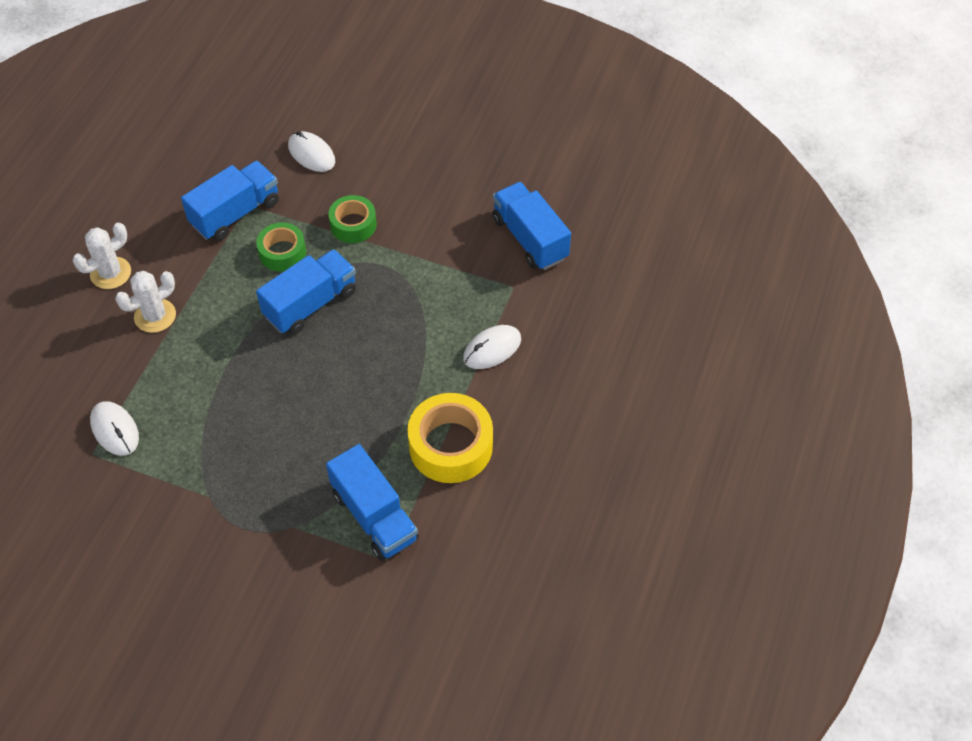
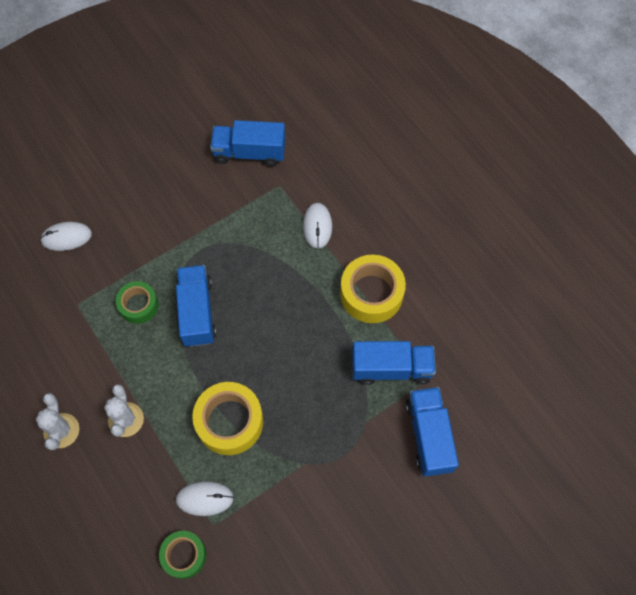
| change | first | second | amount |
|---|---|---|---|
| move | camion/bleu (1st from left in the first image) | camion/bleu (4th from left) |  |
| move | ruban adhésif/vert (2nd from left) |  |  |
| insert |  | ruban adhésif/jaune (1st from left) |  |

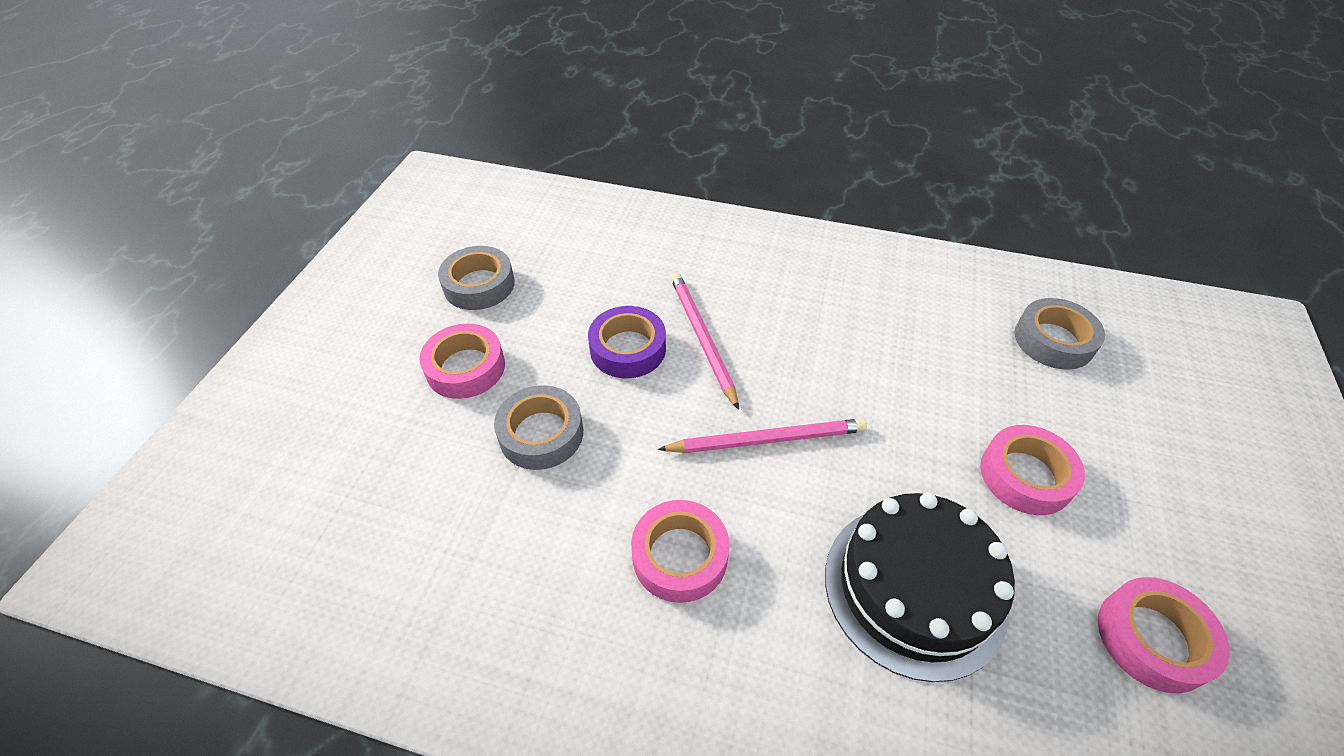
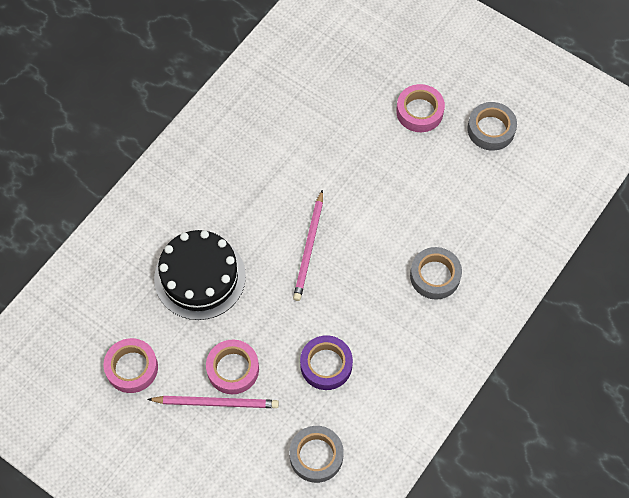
| change | first | second | amount |
|---|---|---|---|
| move | crayon/rose (1st from left) |  |  |
| move | ruban adhésif/violet |  |  |
| move | ruban adhésif/gris (2nd from left) |  |  |
| delete | ruban adhésif/rose (2nd from left) |  |  |

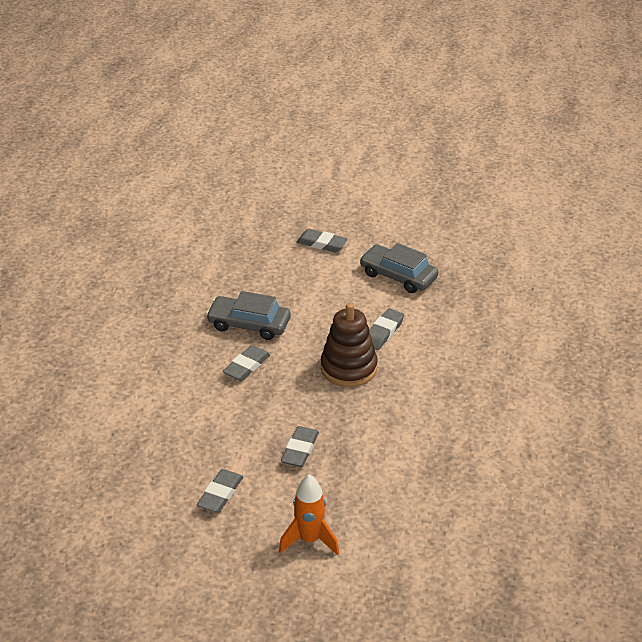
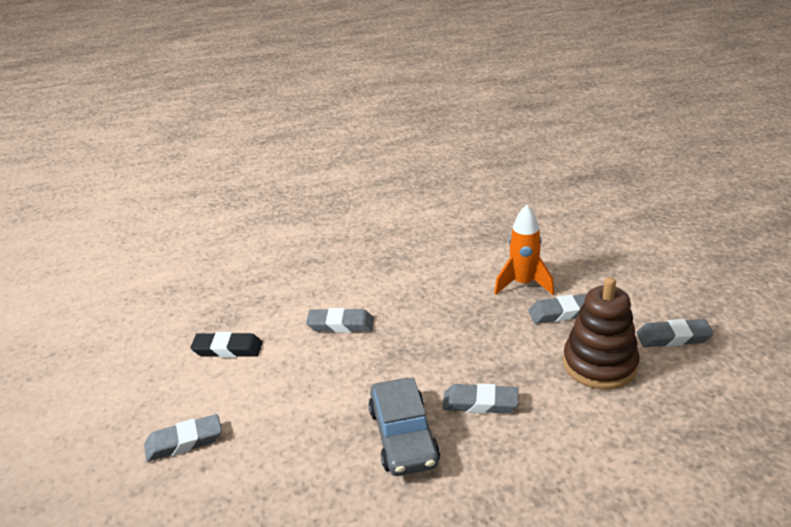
| change | first | second | amount |
|---|---|---|---|
| rotate | gomme/gris (4th from left in the first image) | gomme/gris (1st from left) | 75 degrees clockwise |
| replace | voiture/gris (2nd from left) | gomme/noir |  |
| move | jouet à empiler/marron |  |  |
| move | fusée/orange |  |  |

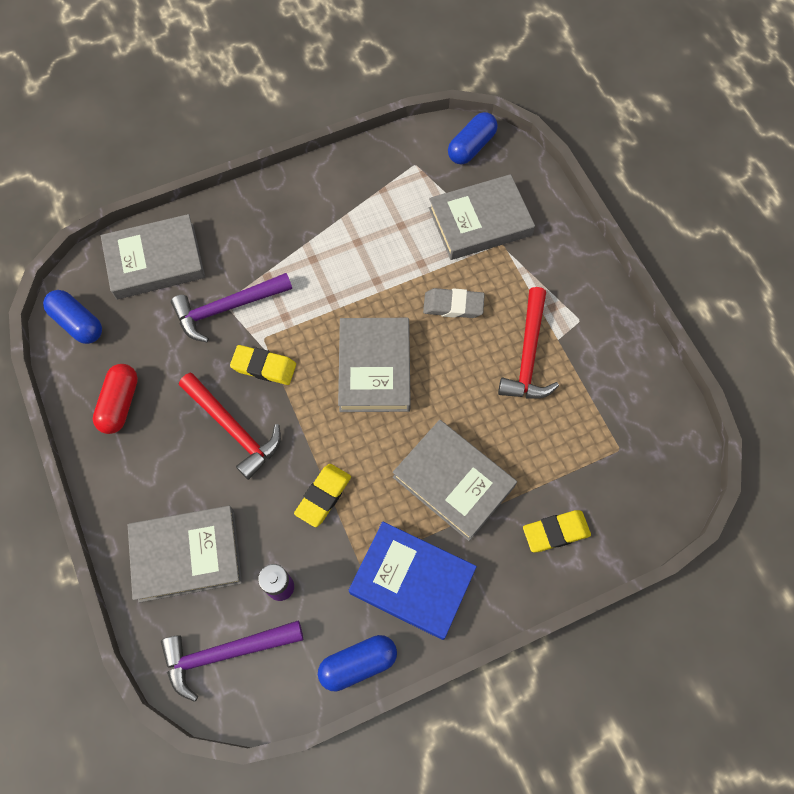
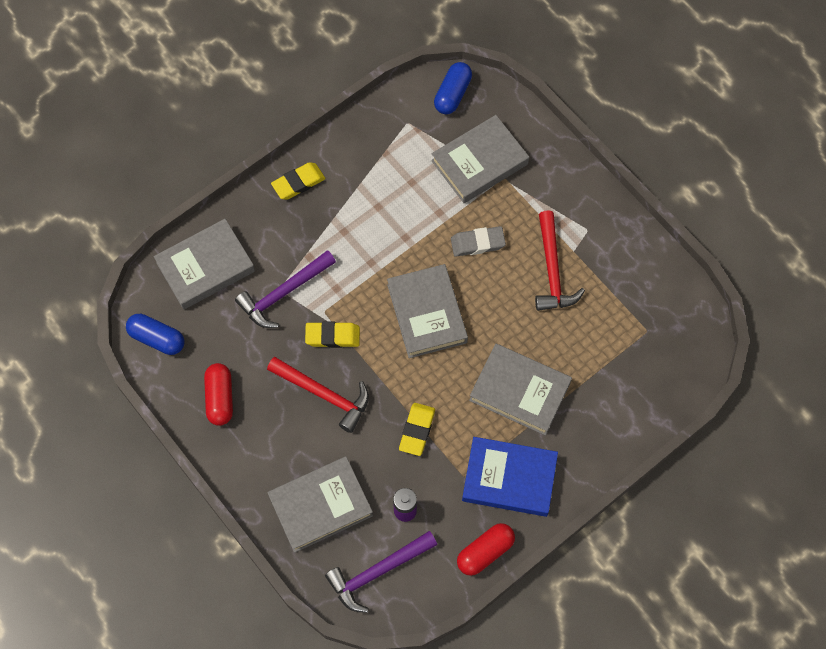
| change | first | second | amount |
|---|---|---|---|
| move | gomme/jaune (3rd from left in the first image) | gomme/jaune (1st from left) |  |
| recolor | gélule/bleu (2nd from left) | gélule/rouge (2nd from left) |  |

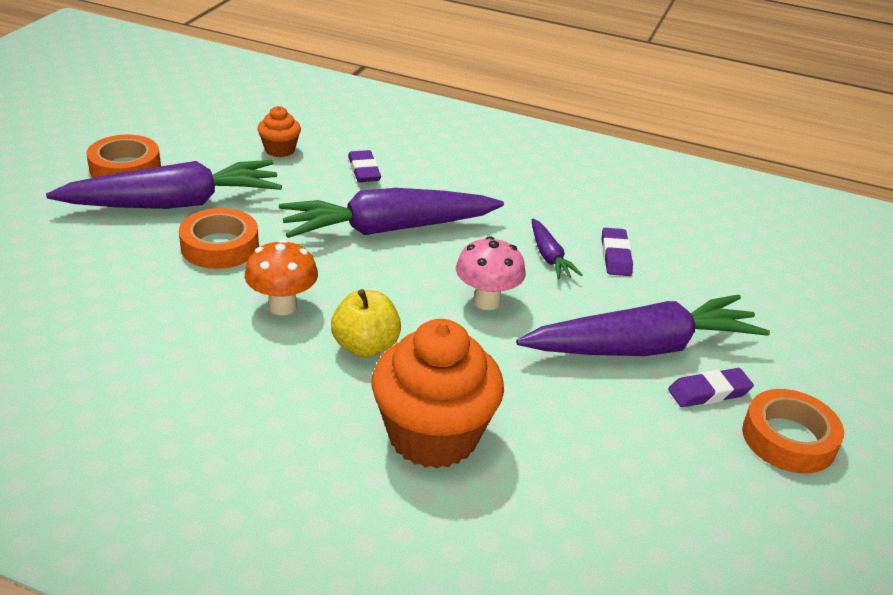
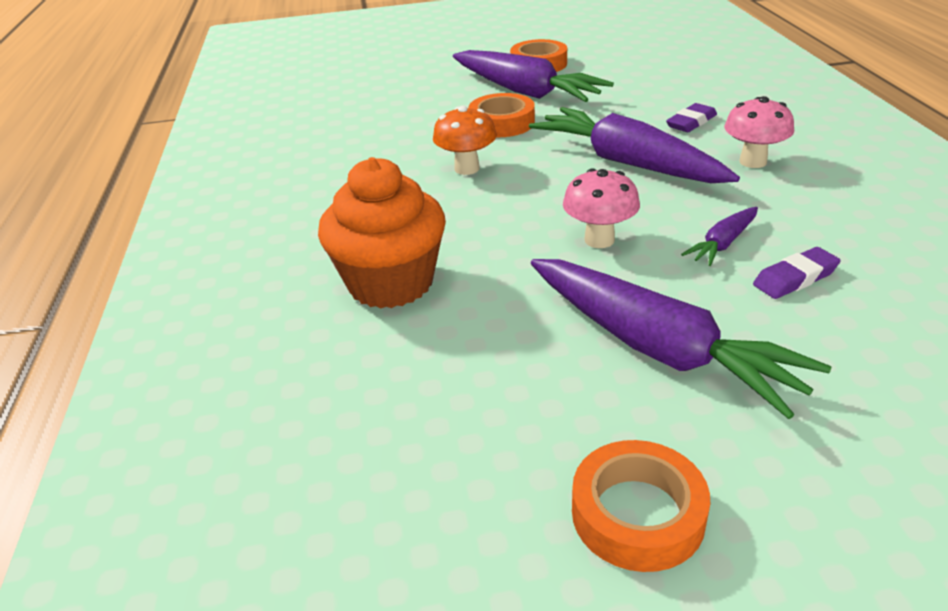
| change | first | second | amount |
|---|---|---|---|
| delete | muffin/orange (1st from left) |  |  |
| delete | pomme/jaune |  |  |
| delete | gomme/violet (3rd from left) |  |  |
| insert |  | champignon/rose (2nd from left) |  |

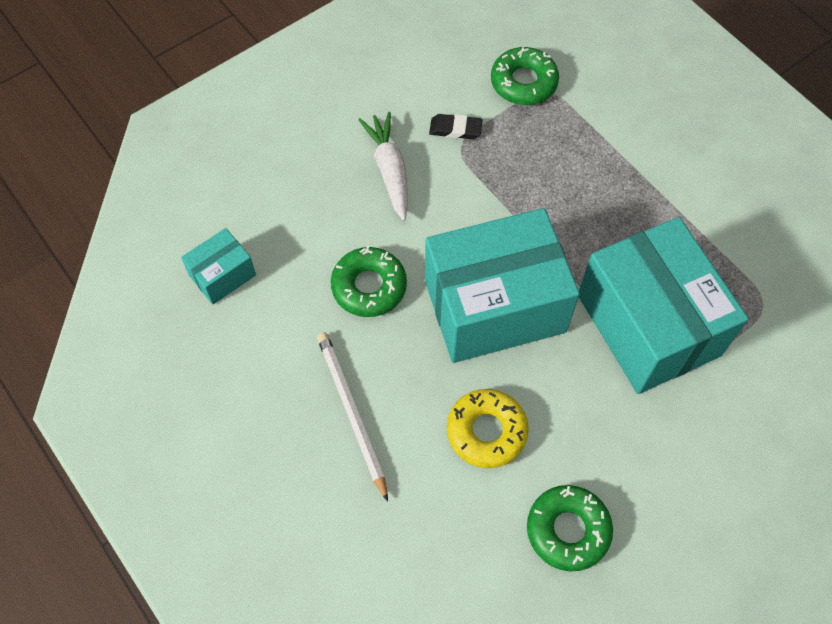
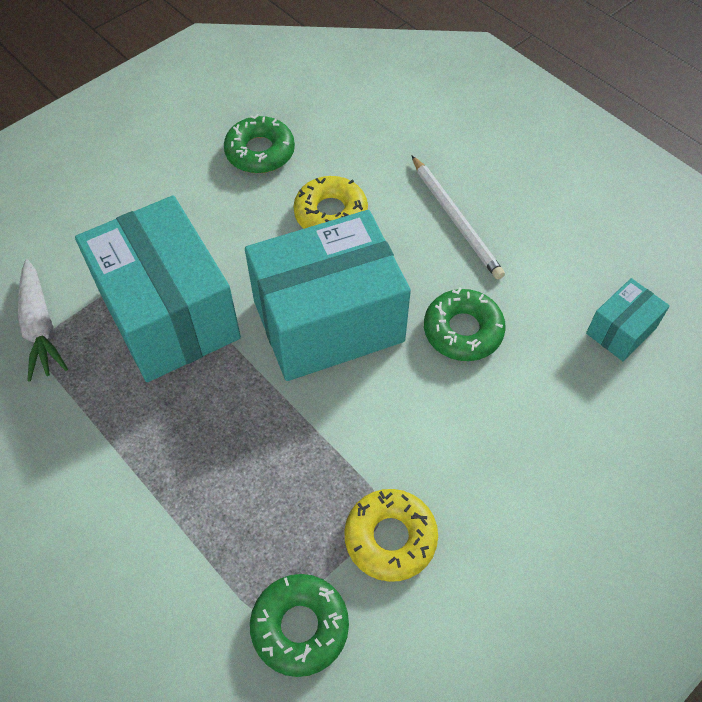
| change | first | second | amount |
|---|---|---|---|
| move | carotte/blanc |  |  |
| replace | gomme/noir | beignet/jaune (2nd from left) |  |

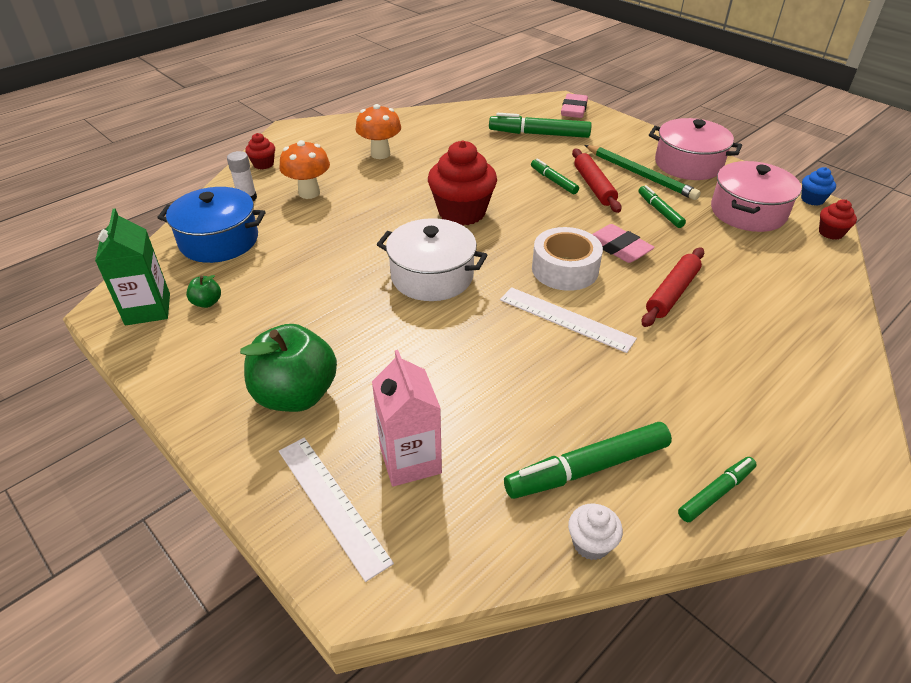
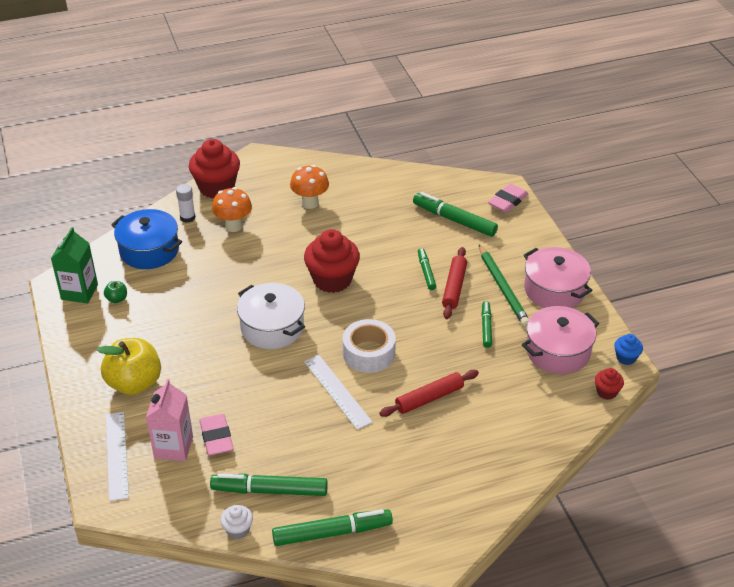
| change | first | second | amount |
|---|---|---|---|
| resize | muffin/rouge (1st from left) |  | x2.10 |
| move | gomme/rose (2nd from left in the first image) | gomme/rose (1st from left) |  |
| recolor | pomme/vert (2nd from left) | pomme/jaune |  |
| resize | feutre/vert (5th from left in the first image) | feutre/vert (2nd from left) | x1.73 |

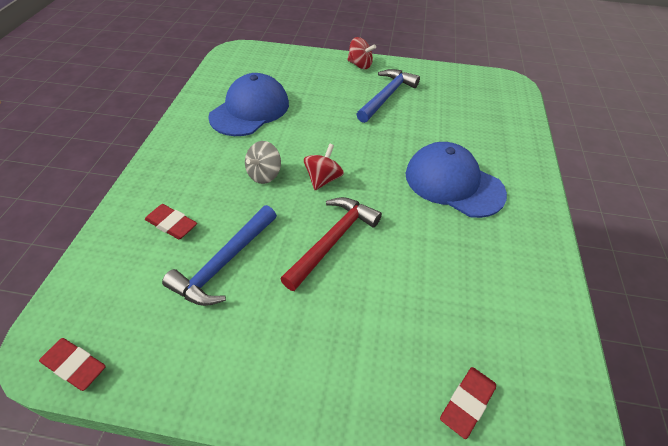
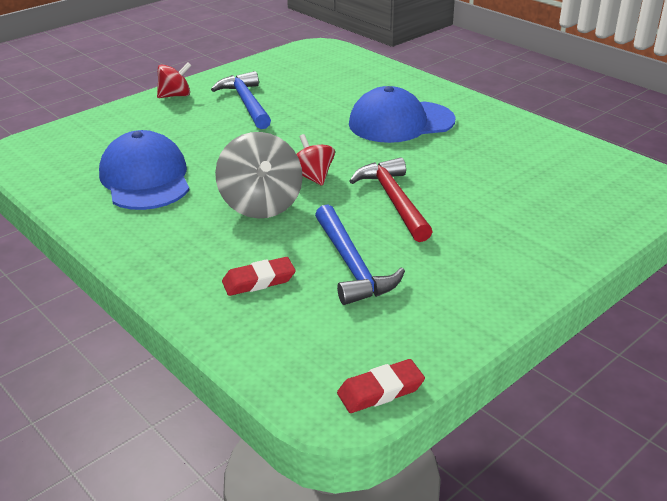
| change | first | second | amount |
|---|---|---|---|
| resize | toupie/gris |  | x1.65 |
| delete | gomme/rouge (3rd from left) |  |  |

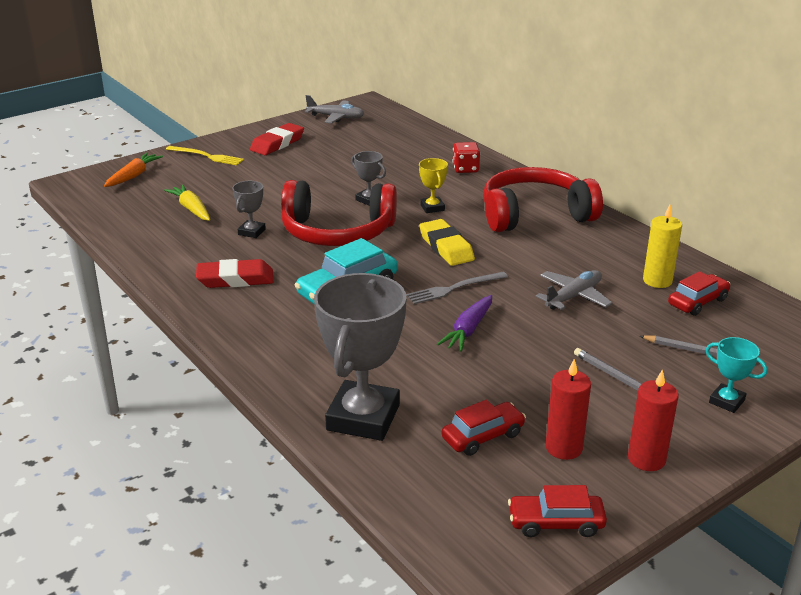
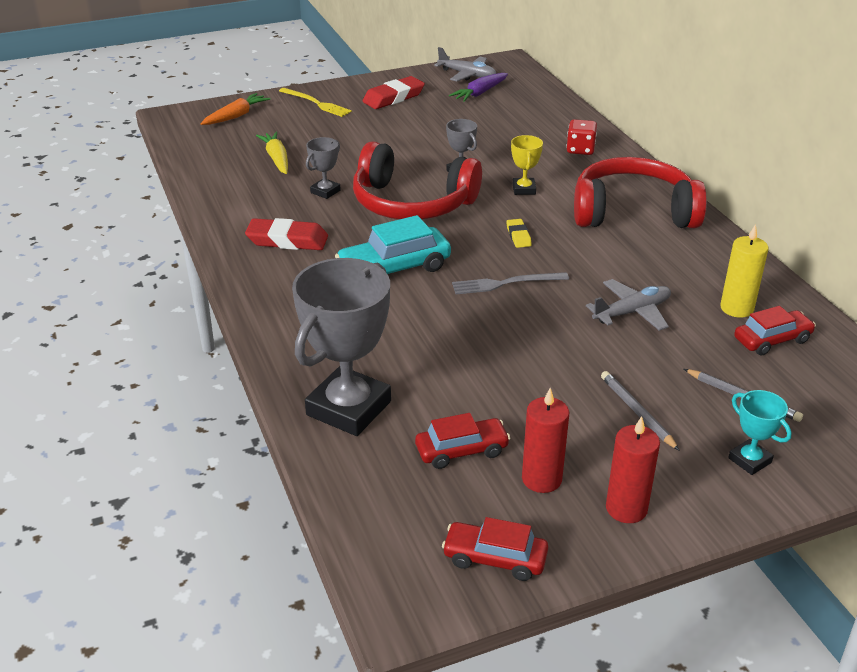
| change | first | second | amount |
|---|---|---|---|
| resize | gomme/jaune |  | x0.54 |
| move | carotte/violet |  |  |

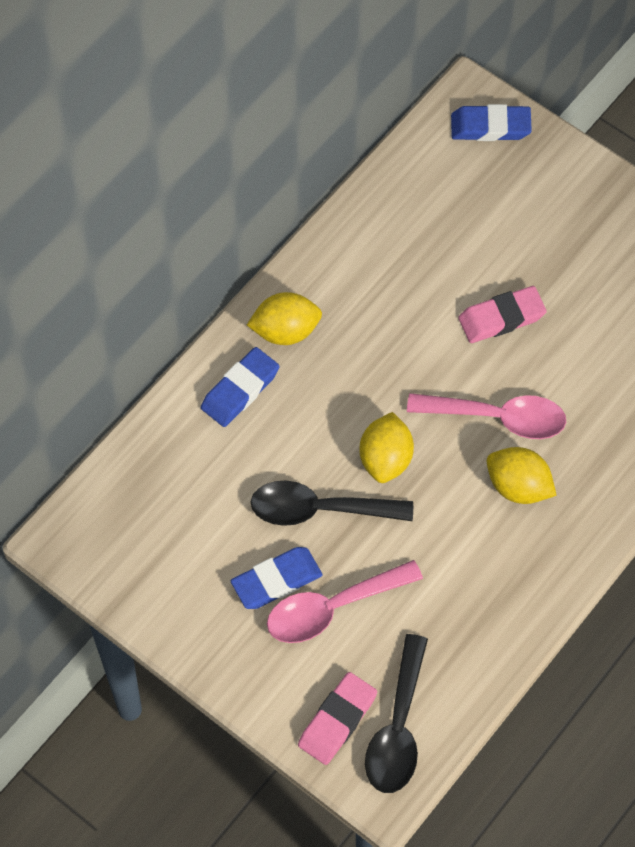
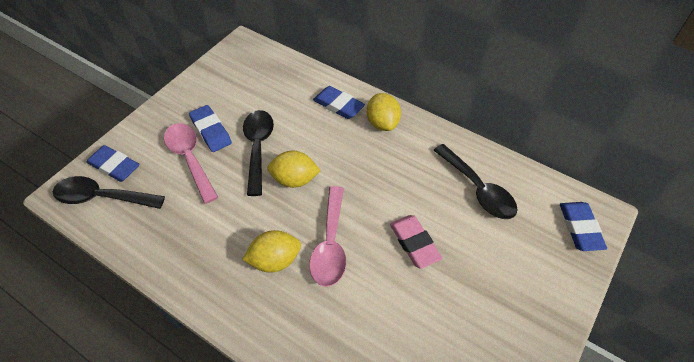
| change | first | second | amount |
|---|---|---|---|
| rotate | citron/jaune (3rd from left in the first image) | citron/jaune (1st from left) | 45 degrees clockwise |
| recolor | gomme/rose (1st from left) | gomme/bleu (1st from left) |  |
| insert |  | cuillère/noir (3rd from left) |  |

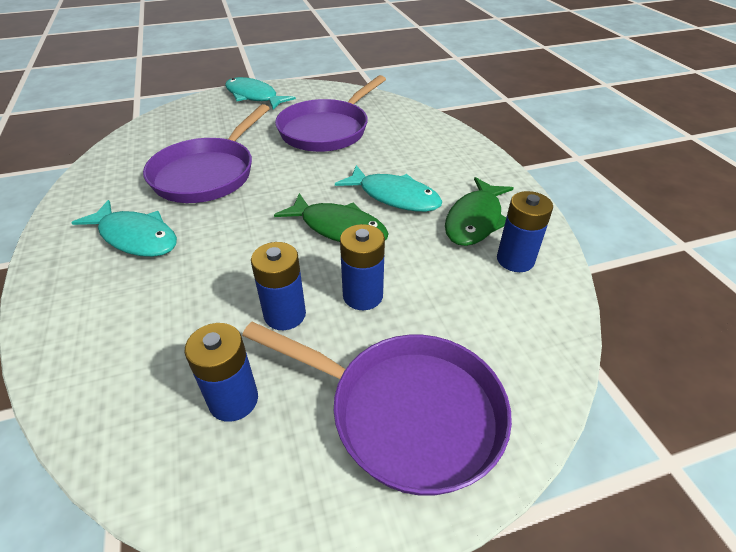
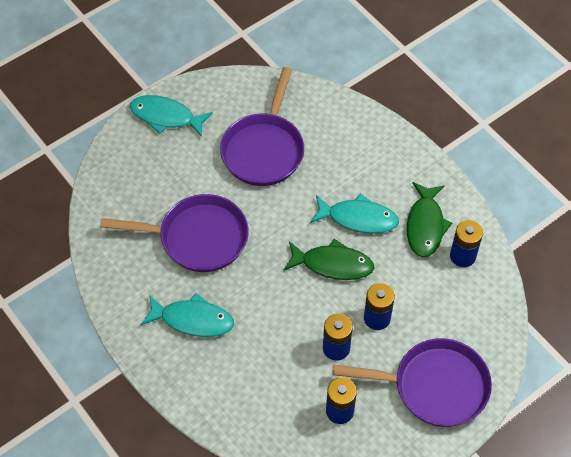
| change | first | second | amount |
|---|---|---|---|
| rotate | poêle/violet (1st from left) |  | 90 degrees counterclockwise |

